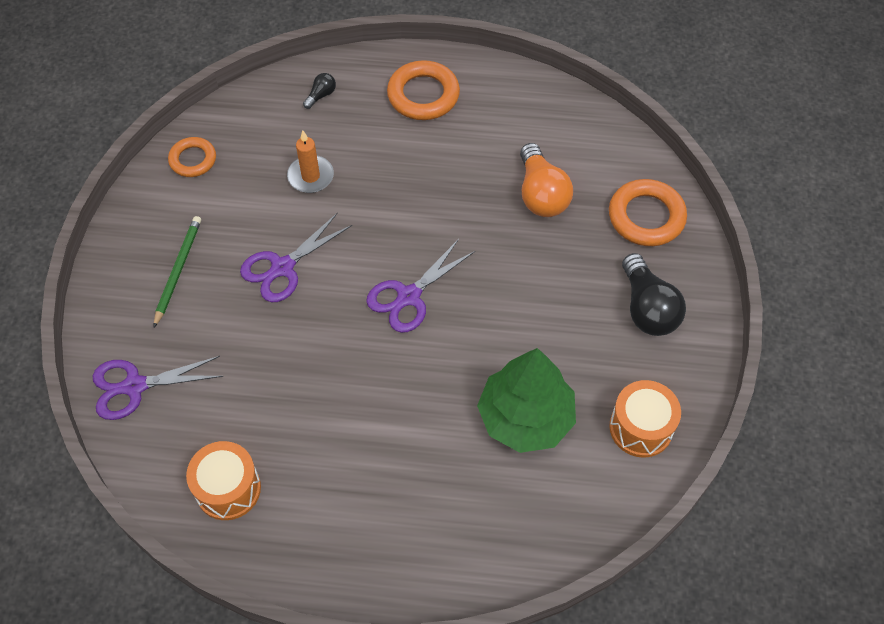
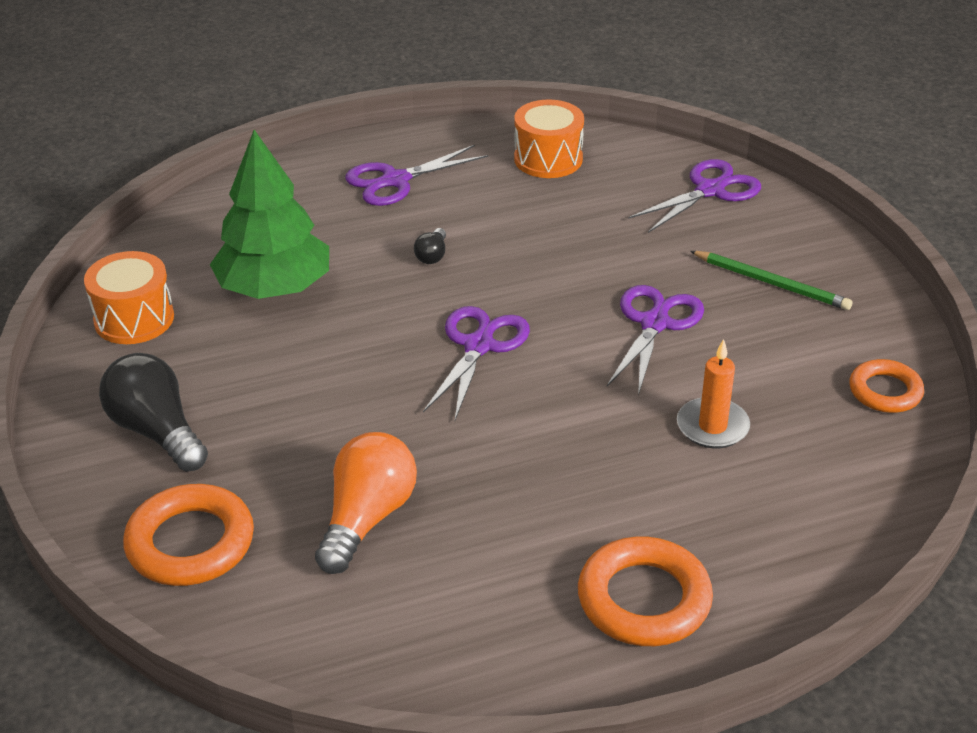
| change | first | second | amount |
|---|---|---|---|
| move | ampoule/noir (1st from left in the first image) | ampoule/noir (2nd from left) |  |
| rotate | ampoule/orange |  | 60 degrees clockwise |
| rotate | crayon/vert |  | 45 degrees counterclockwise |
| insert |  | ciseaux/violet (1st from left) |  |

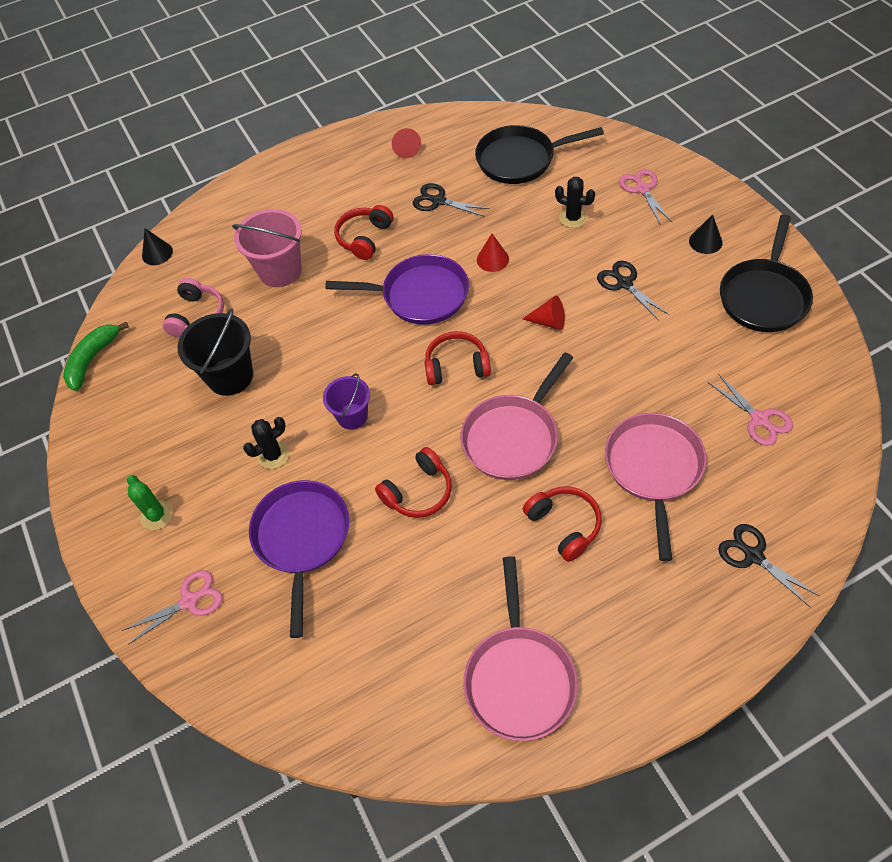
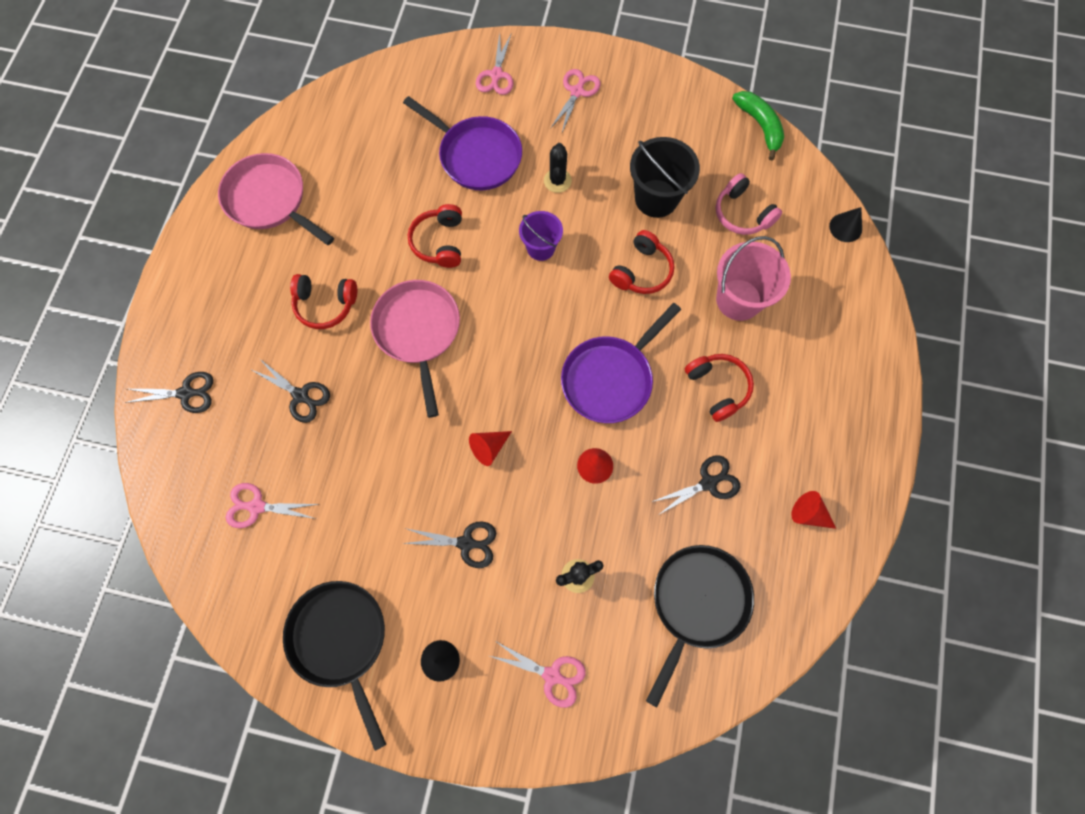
| change | first | second | amount |
|---|---|---|---|
| move | casque audio/rouge (3rd from left) |  |  |
| replace | poêle/rose (3rd from left) | ciseaux/noir (2nd from left) |  |
| replace | cactus/vert | ciseaux/rose (4th from left) |  |

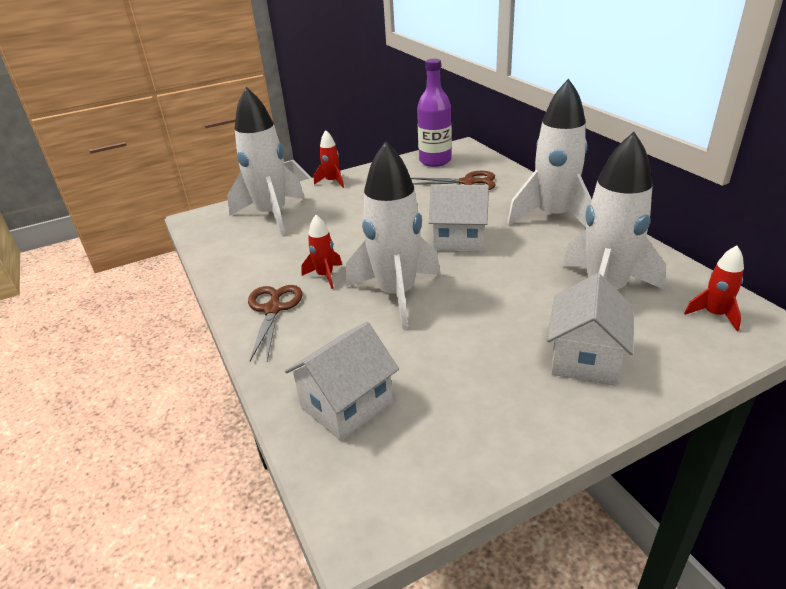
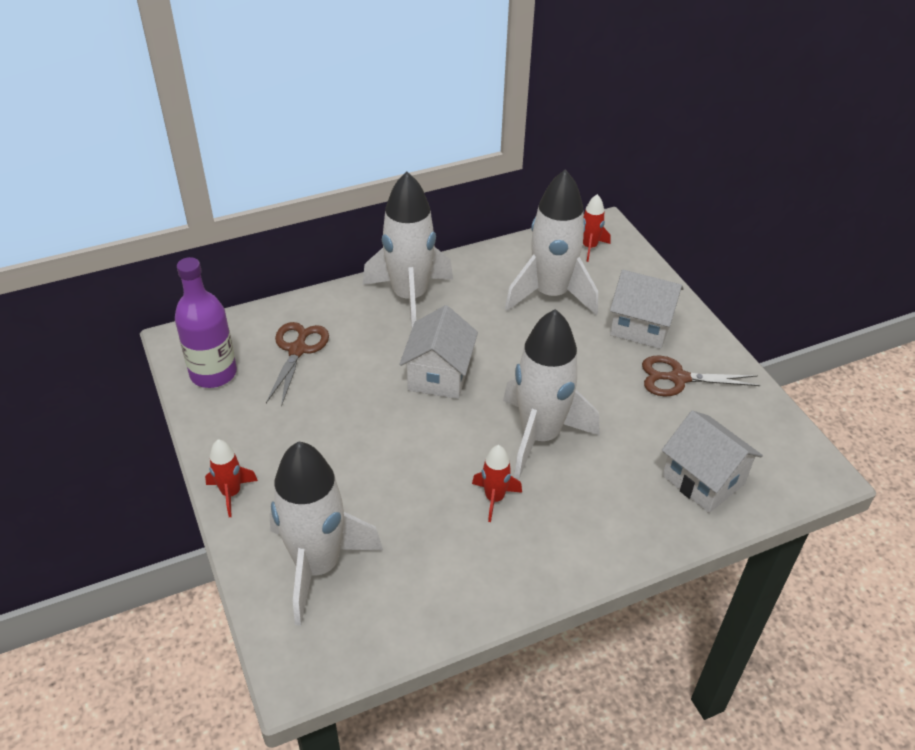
| change | first | second | amount |
|---|---|---|---|
| move | ciseaux/marron (1st from left in the first image) | ciseaux/marron (2nd from left) |  |

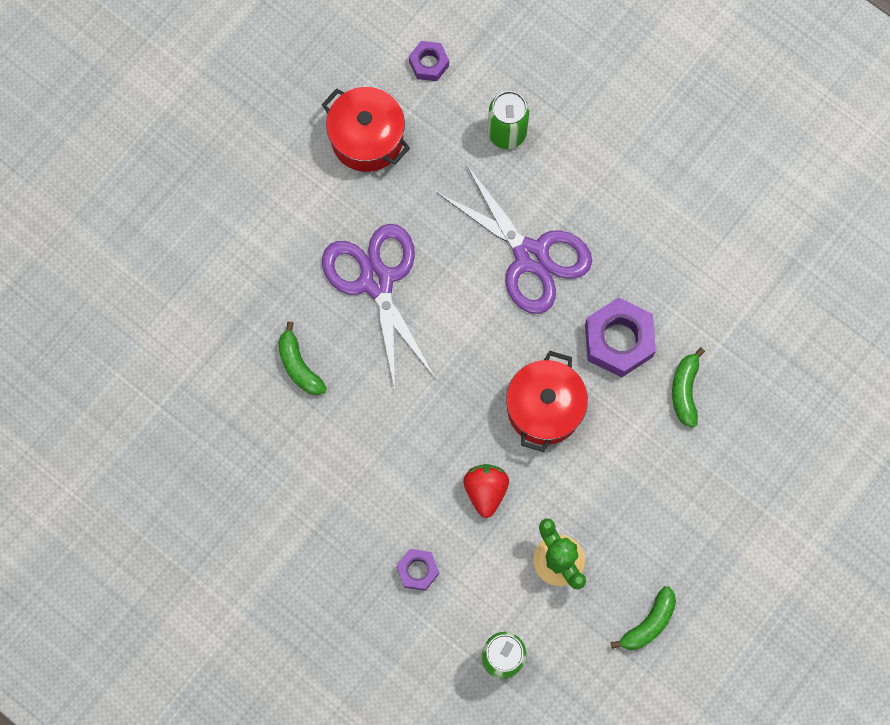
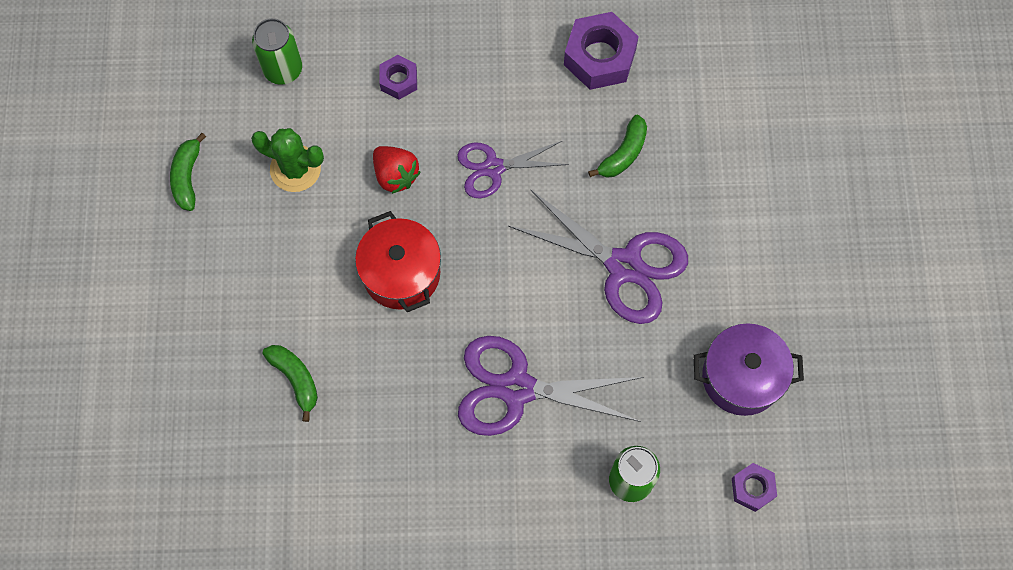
| change | first | second | amount |
|---|---|---|---|
| recolor | marmite/rouge (1st from left) | marmite/violet |  |
| move | écrou/violet (3rd from left in the first image) | écrou/violet (2nd from left) |  |
| rotate | banane/vert (1st from left in the first image) | banane/vert (3rd from left) | 105 degrees clockwise |
| insert |  | ciseaux/violet (1st from left) |  |

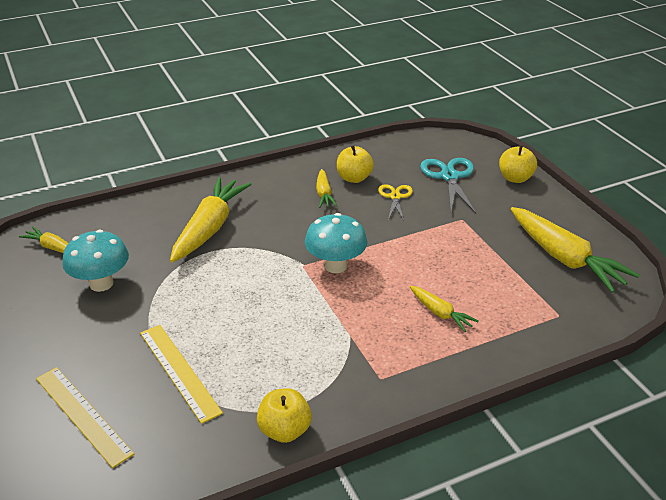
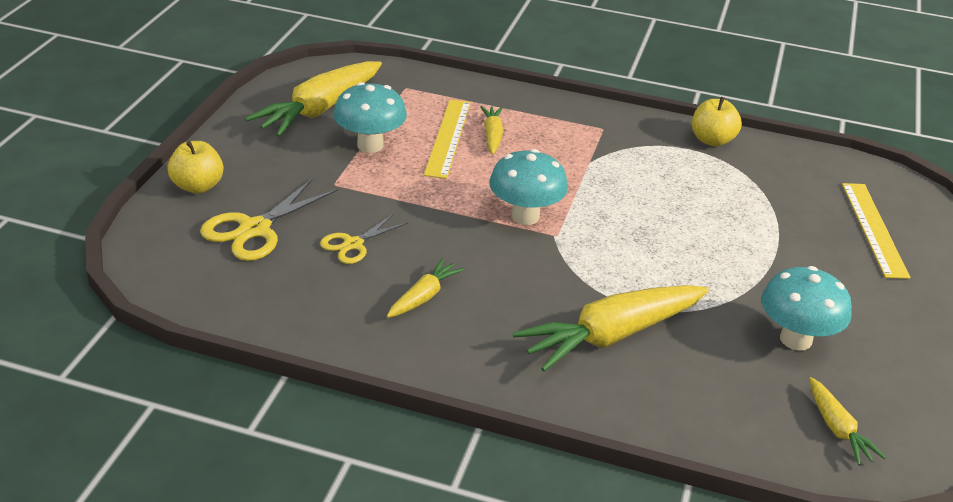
| change | first | second | amount |
|---|---|---|---|
| delete | pomme/jaune (2nd from left) |  |  |
| recolor | ciseaux/turquoise | ciseaux/jaune (1st from left) |  |
| rotate | carotte/jaune (5th from left in the first image) | carotte/jaune (1st from left) | 150 degrees counterclockwise |
| move | règle/jaune (2nd from left in the first image) | règle/jaune (1st from left) |  |
| insert |  | champignon/turquoise (1st from left) |  |

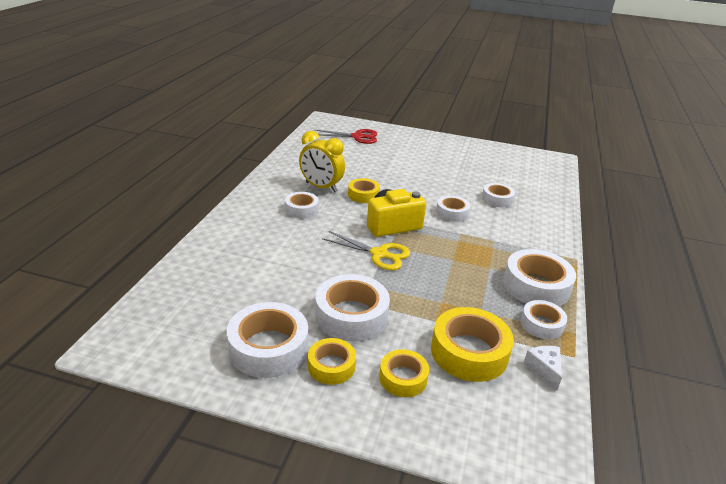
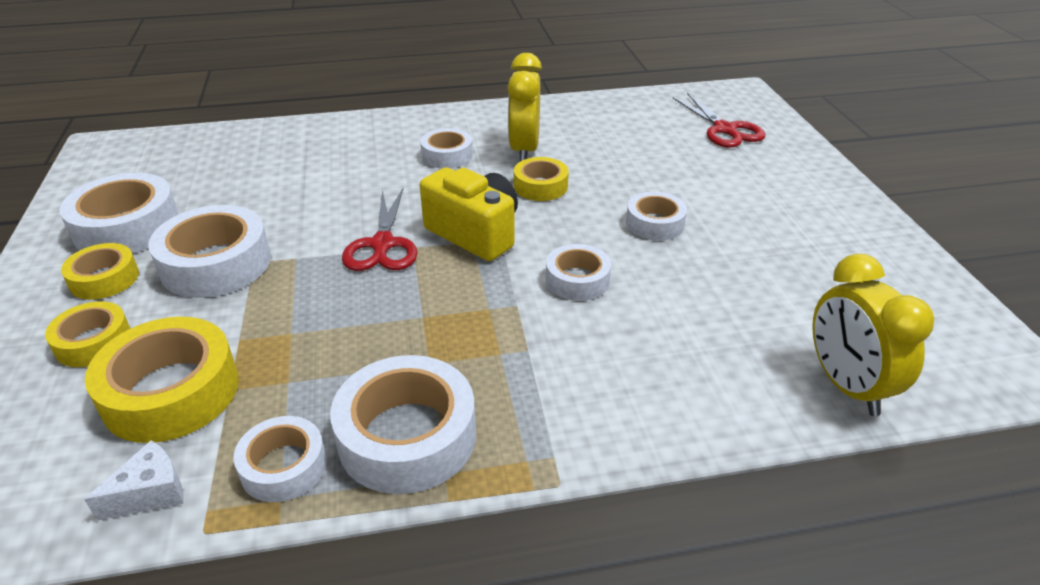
| change | first | second | amount |
|---|---|---|---|
| move | ruban adhésif/blanc (5th from left in the first image) | ruban adhésif/blanc (7th from left) |  |
| recolor | ciseaux/jaune | ciseaux/rouge (1st from left) |  |
| insert |  | réveil/jaune (2nd from left) |  |

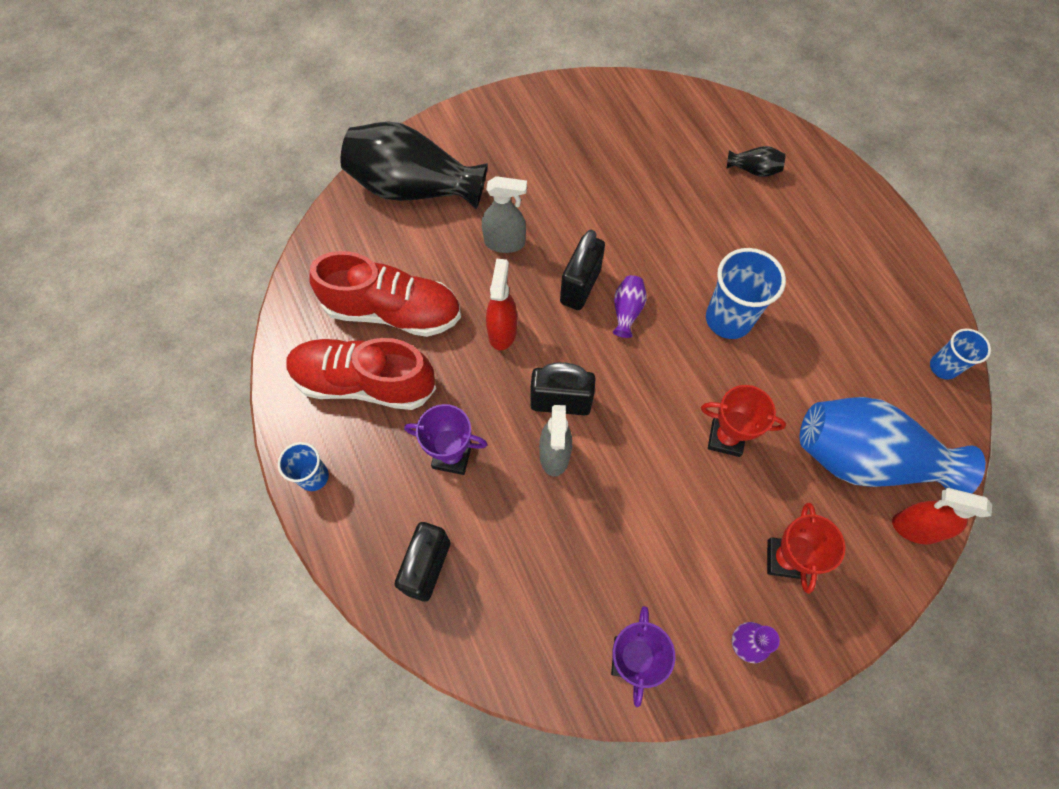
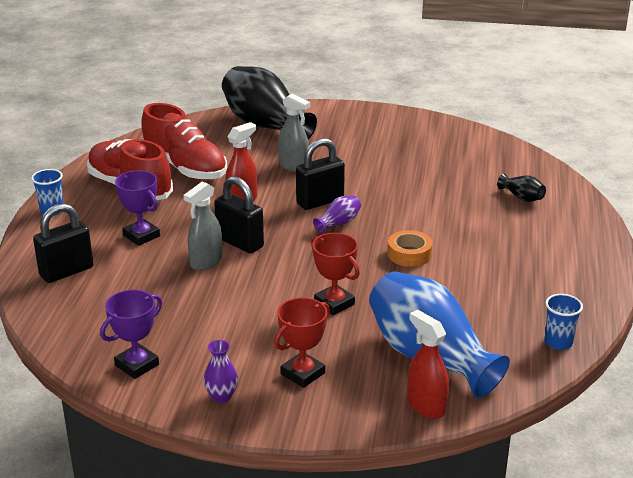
| change | first | second | amount |
|---|---|---|---|
| replace | gobelet/bleu (2nd from left) | ruban adhésif/orange |  |

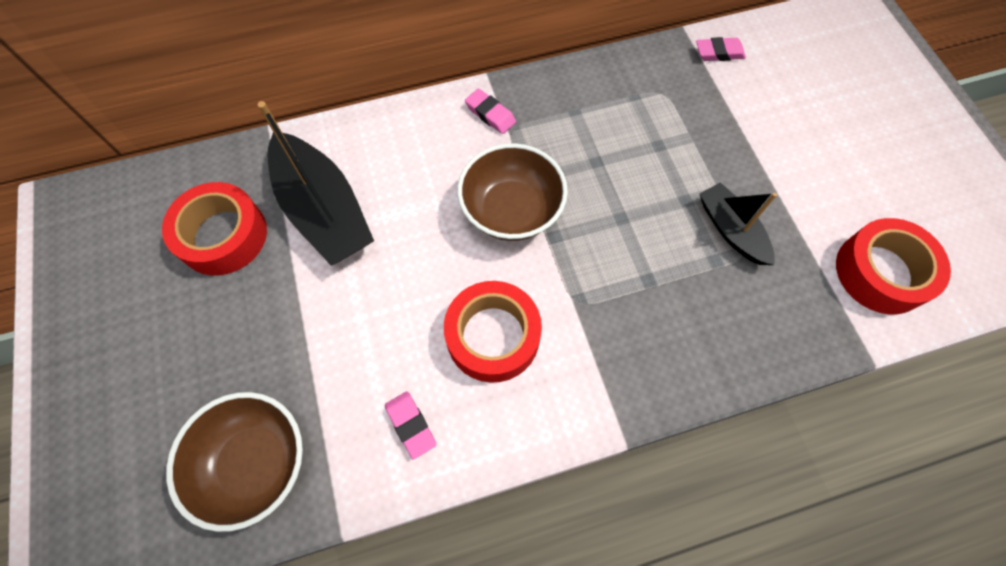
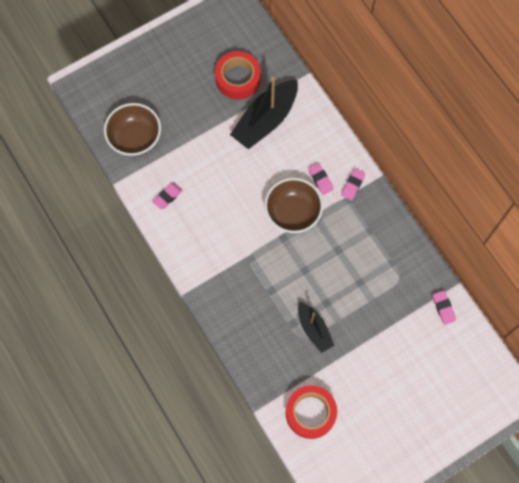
| change | first | second | amount |
|---|---|---|---|
| rotate | bateau/noir (2nd from left) |  | 105 degrees clockwise |
| delete | ruban adhésif/rouge (2nd from left) |  |  |
| insert |  | gomme/rose (2nd from left) |  |

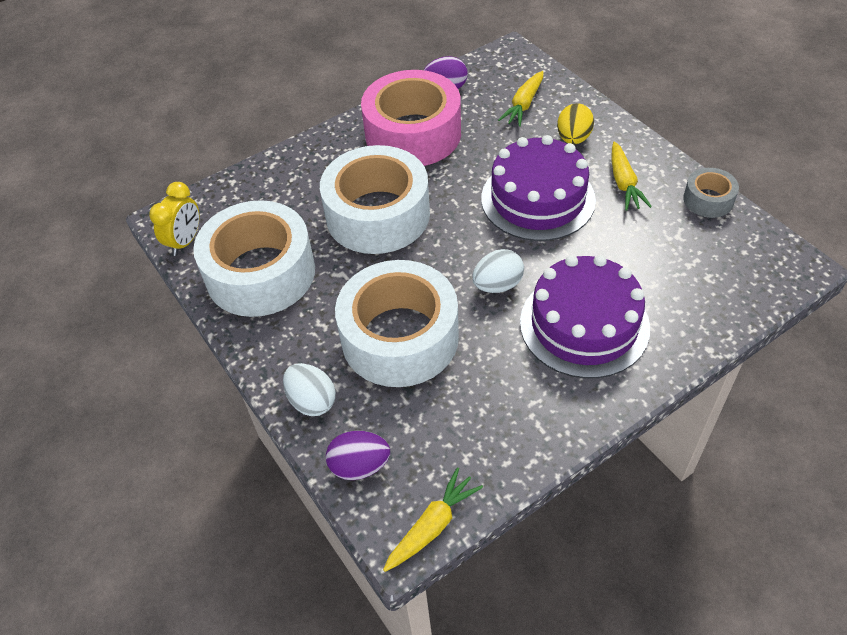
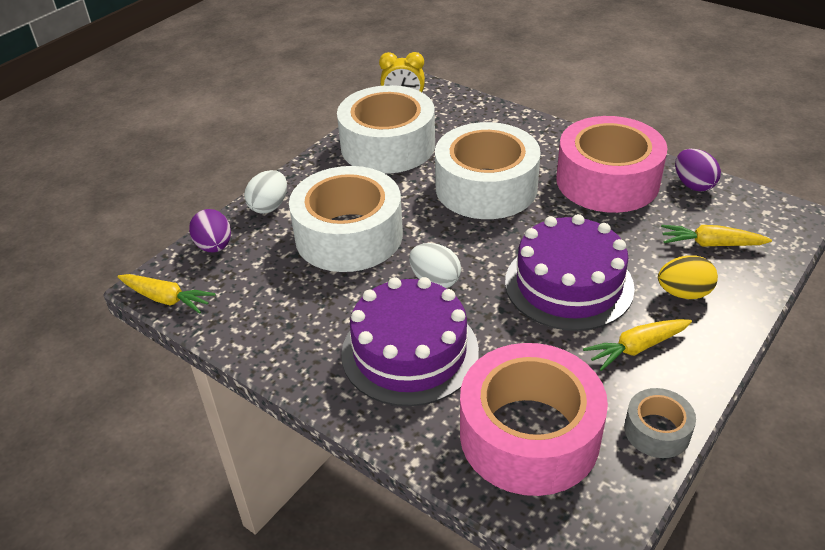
| change | first | second | amount |
|---|---|---|---|
| insert |  | ruban adhésif/rose (1st from left) |  |

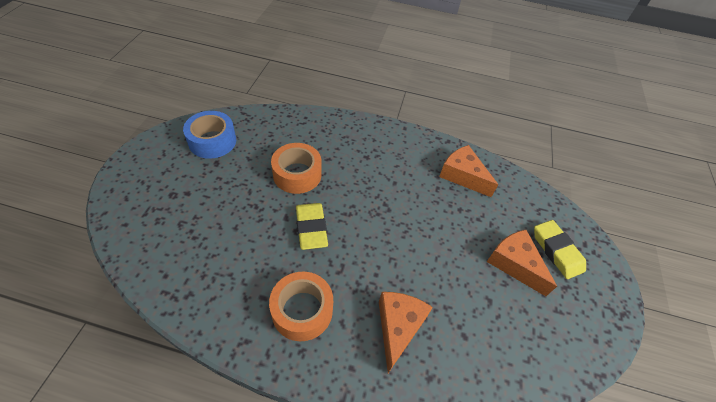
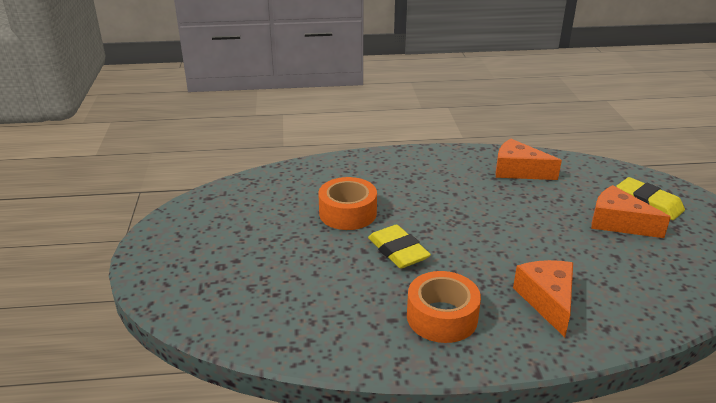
| change | first | second | amount |
|---|---|---|---|
| delete | ruban adhésif/bleu |  |  |

